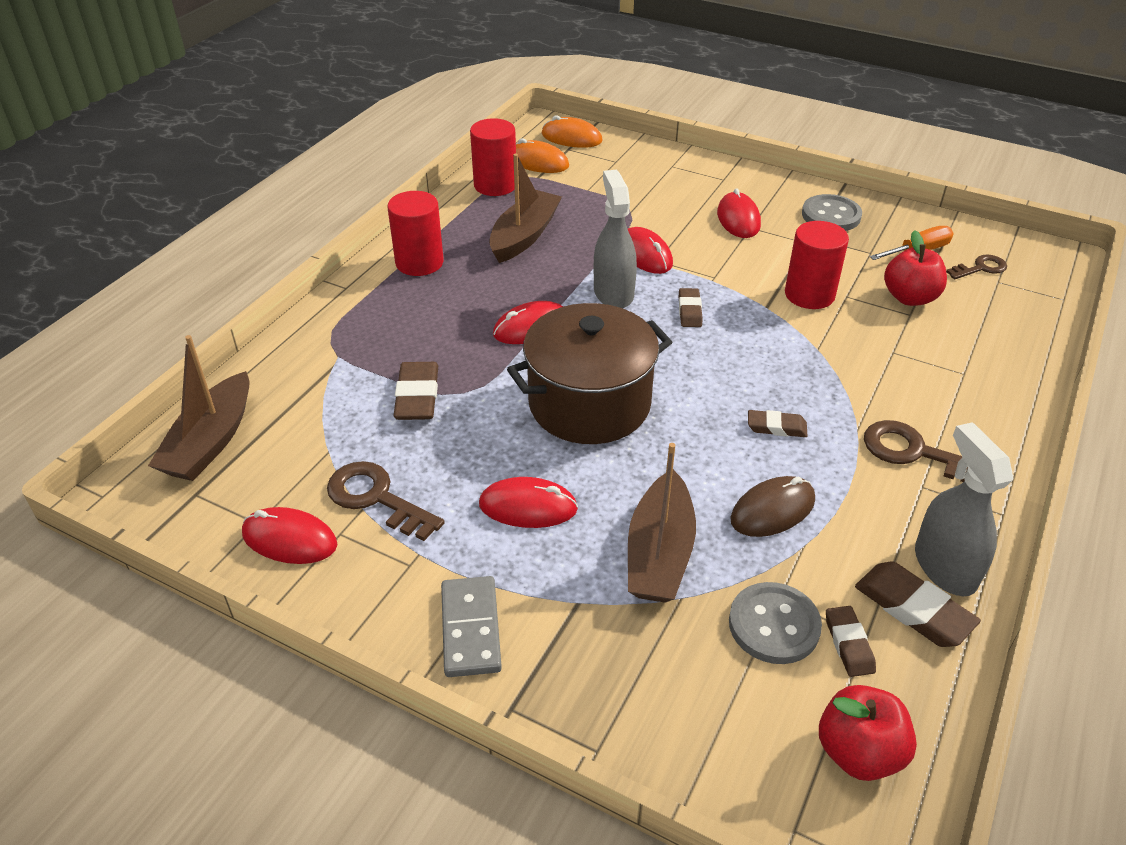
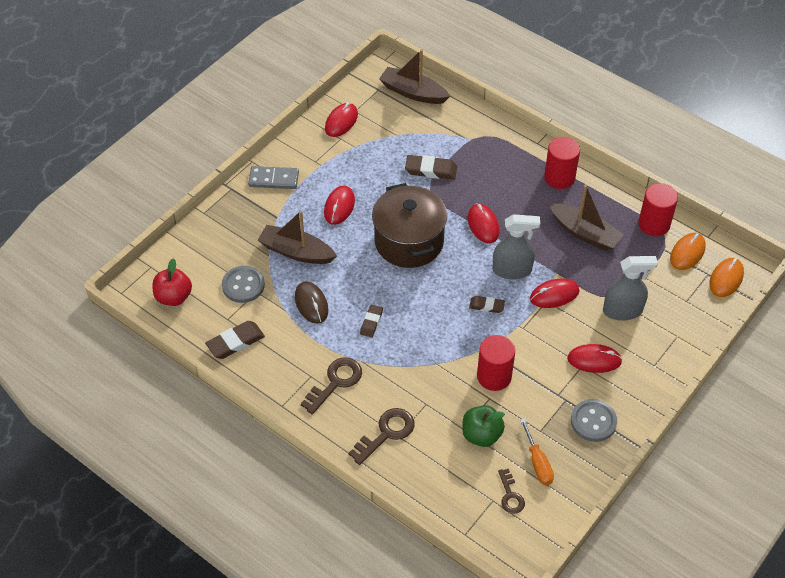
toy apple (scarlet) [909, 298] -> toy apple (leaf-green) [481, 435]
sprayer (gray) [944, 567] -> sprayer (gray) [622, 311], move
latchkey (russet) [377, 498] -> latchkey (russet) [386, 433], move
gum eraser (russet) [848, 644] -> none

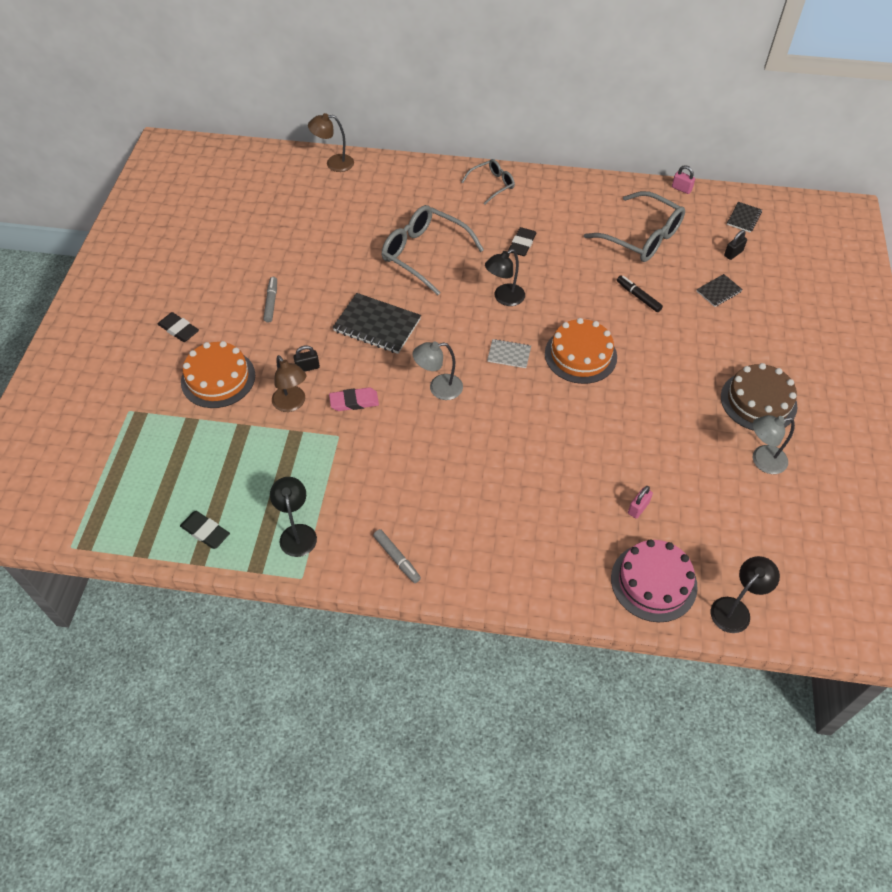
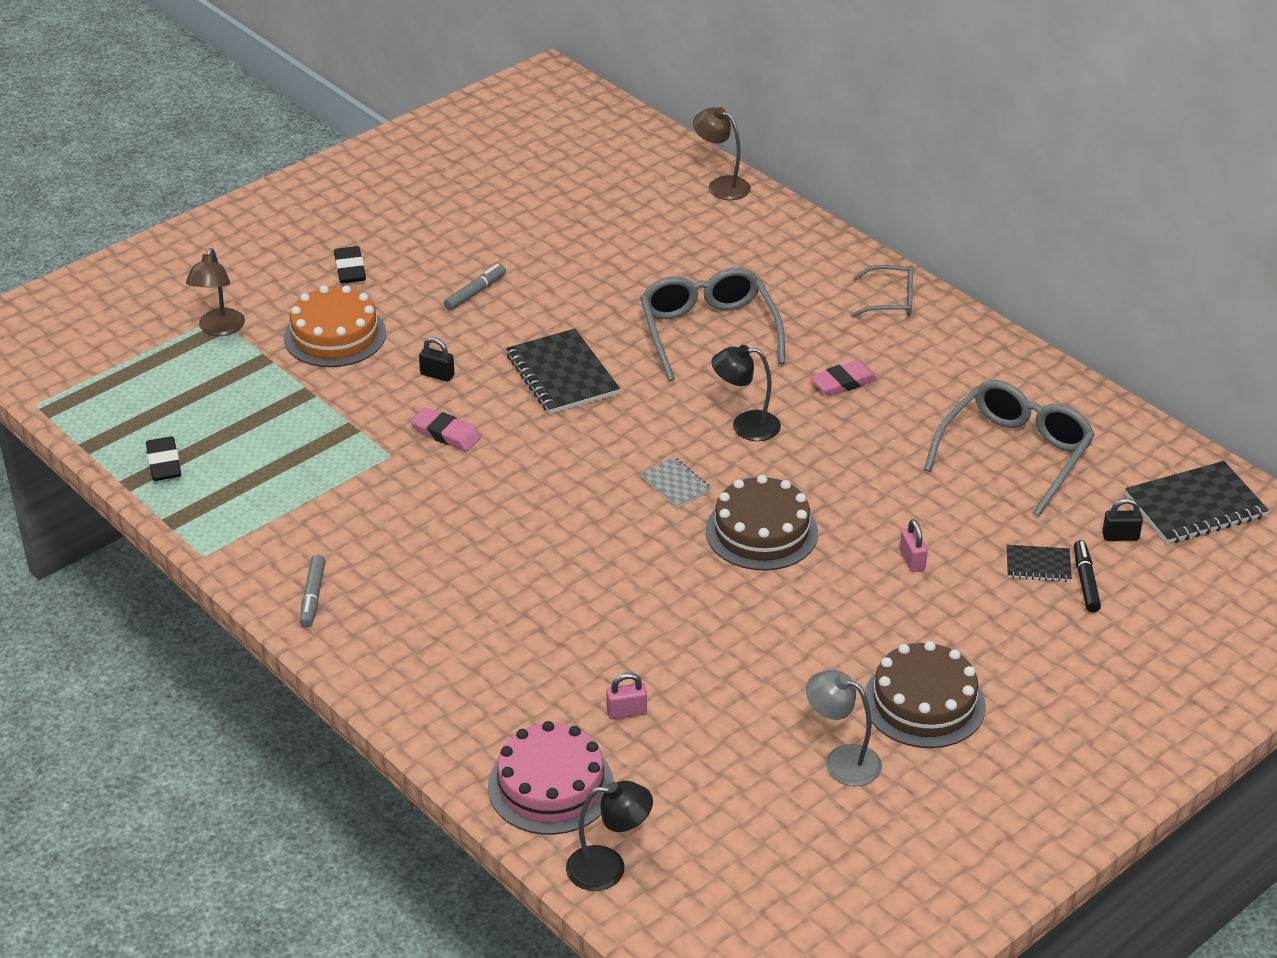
lock (rose-pink) [681, 189] -> lock (rose-pink) [912, 560], move
spectacles (gray) [642, 237] -> spectacles (gray) [1015, 454], 135 degrees counterclockwise
notepad (ebony) [743, 218] -> notepad (ebony) [1195, 506], x1.89
gum eraser (ebony) [522, 244] -> gum eraser (rose-pink) [843, 382]
marker pen (ebony) [638, 297] -> marker pen (ebony) [1085, 581], move
cake (bright orange) [580, 355] -> cake (russet) [761, 532]
lamp (gray) [438, 388] -> none
lamp (russet) [292, 404] -> lamp (russet) [219, 329], move
lamp (ebony) [297, 533] -> none

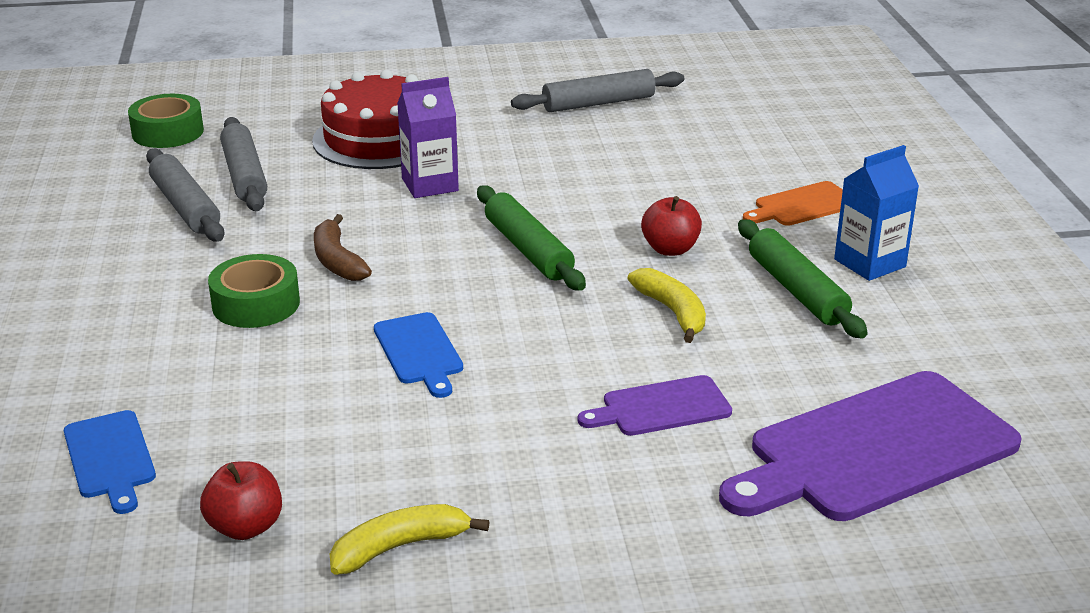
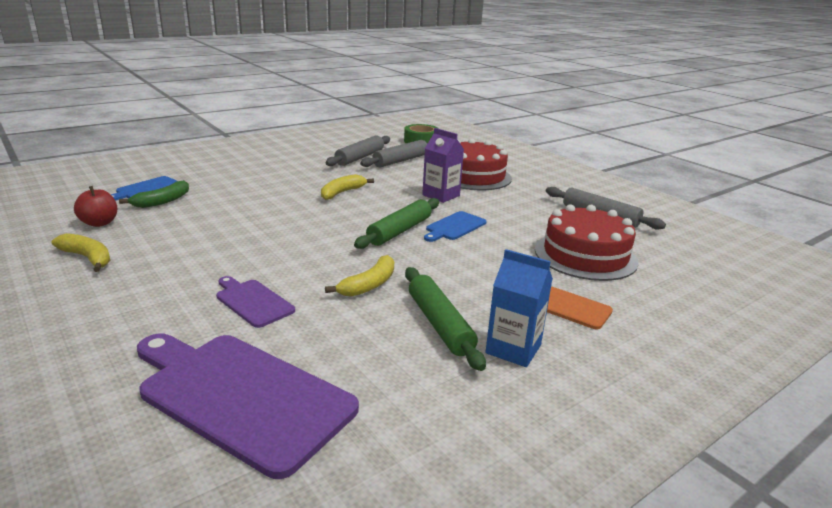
toy apple (scarlet) [670, 249] -> none
toy banana (russet) [337, 260] -> toy banana (golden) [342, 192]
pastry roller (leaf-green) [796, 290] -> pastry roller (leaf-green) [439, 324], 60 degrees counterclockwise
roll of tape (leaf-green) [256, 304] -> none
chopping board (royal blue) [419, 352] -> chopping board (royal blue) [454, 227], move
none -> toy banana (leaf-green) [162, 201]
none -> cake (scarlet) [585, 255]

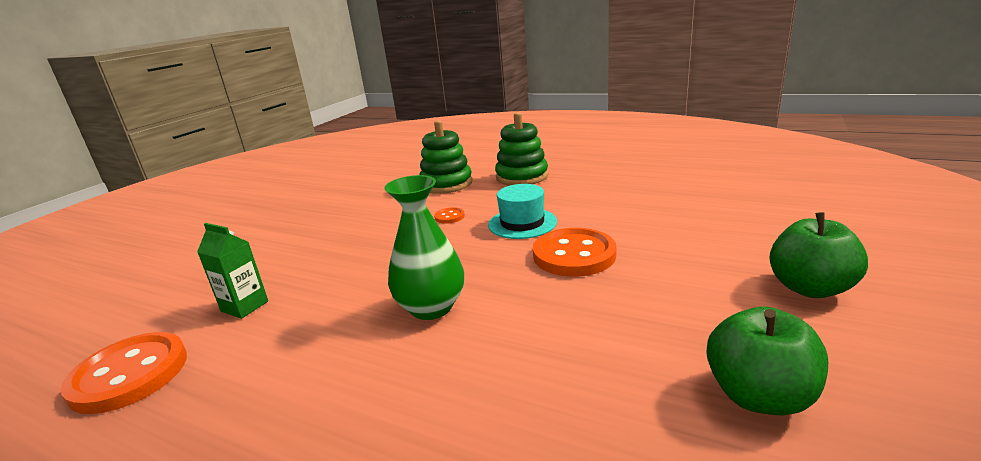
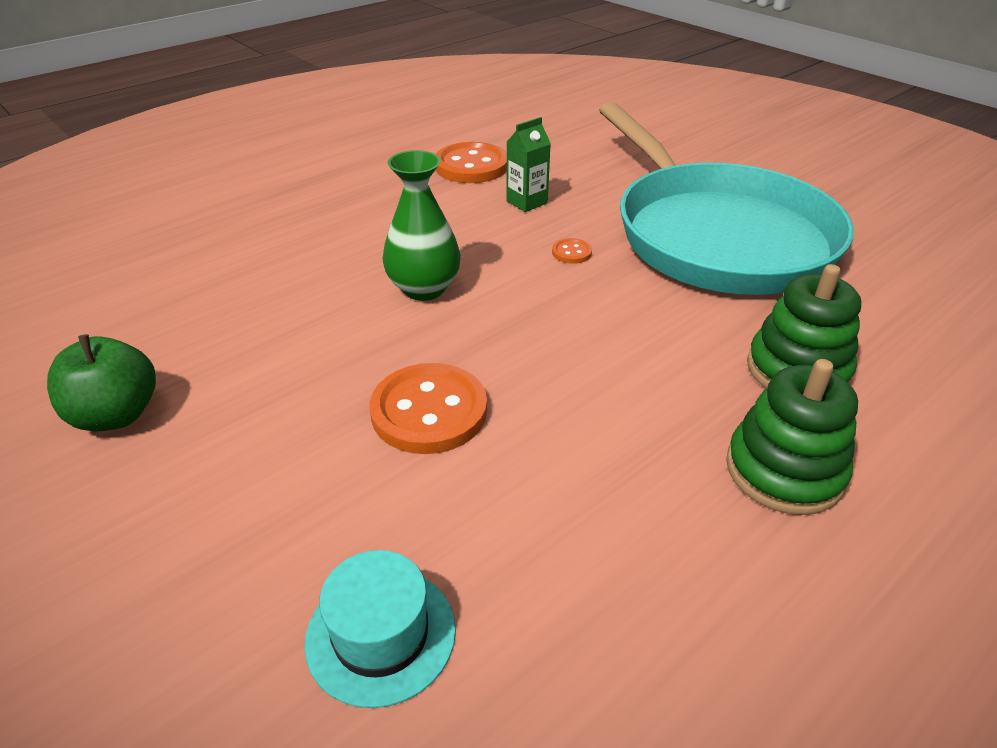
hat (aqua) [522, 223] -> hat (aqua) [381, 634], move
sewing button (bright orange) [449, 217] -> sewing button (bright orange) [571, 252], move
toy apple (leaf-green) [809, 288] -> none
none -> pan (aqua) [716, 235]

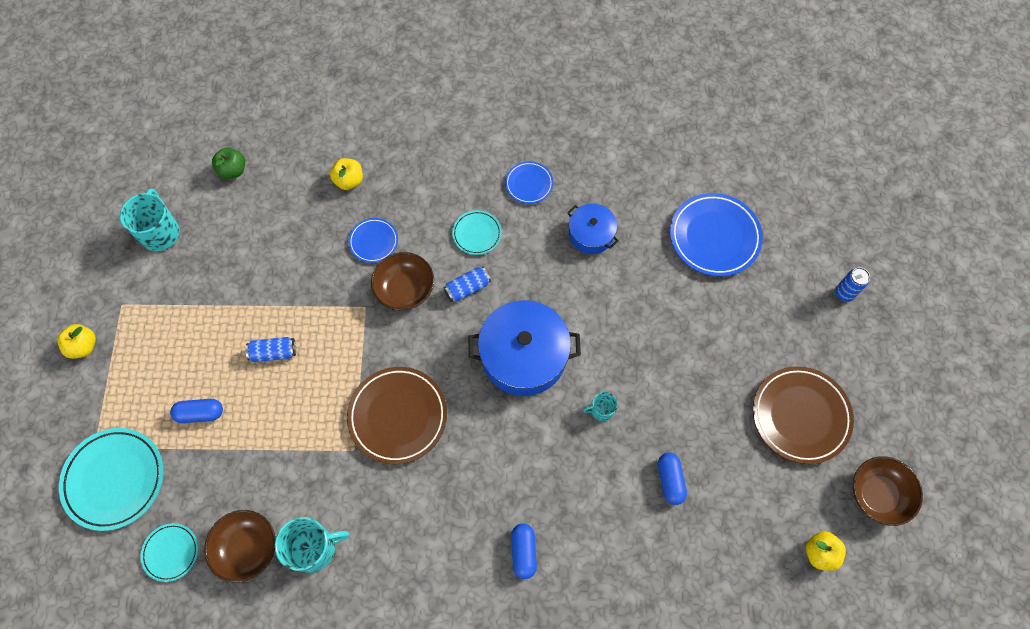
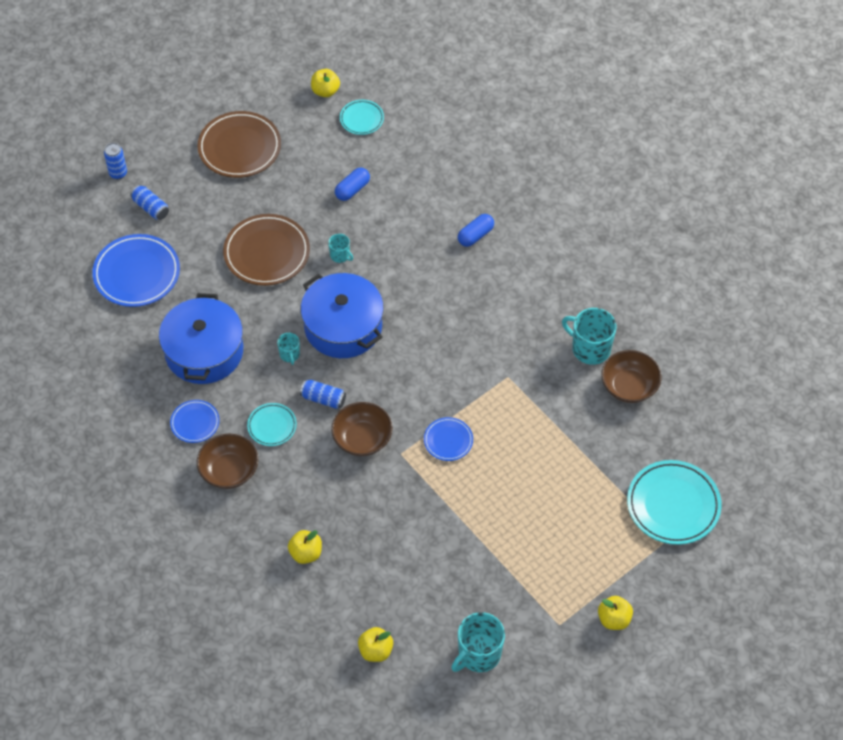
toy apple (leaf-green) [233, 170] -> toy apple (golden) [375, 650]
stockpot (royal blue) [591, 234] -> stockpot (royal blue) [204, 351], x1.78
flat dish (royal blue) [373, 241] -> flat dish (royal blue) [448, 440], move
tin (royal blue) [273, 353] -> tin (royal blue) [151, 208], move
flat dish (russet) [398, 416] -> flat dish (russet) [267, 253], move
pill (royal blue) [200, 413] -> none
serving bowl (russet) [878, 494] -> serving bowl (russet) [229, 470], move
flat dish (aqua) [171, 552] -> flat dish (aqua) [361, 119], move
none -> mug (aqua) [289, 354]

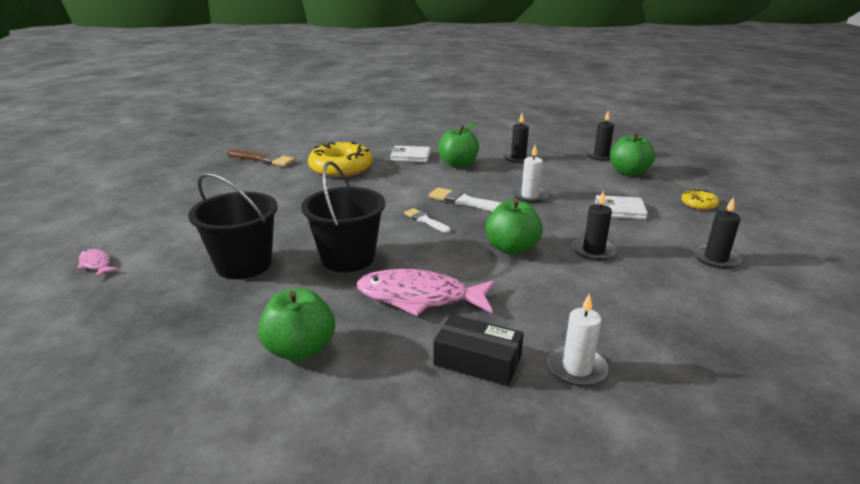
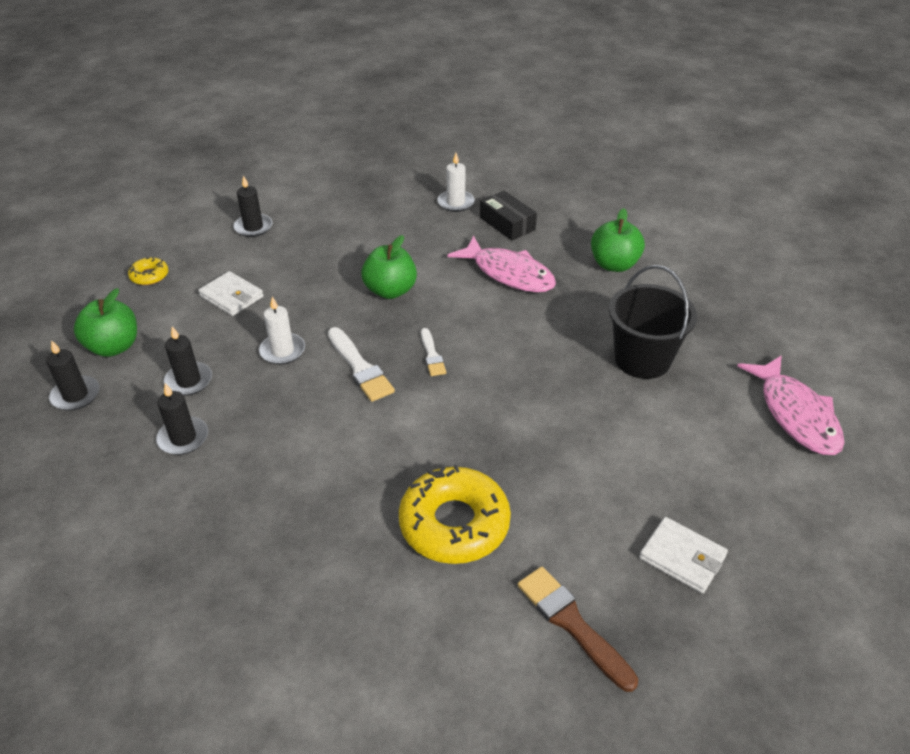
toy apple (leaf-green) [458, 165] -> none
wallet (pure white) [410, 156] -> wallet (pure white) [682, 557], move
sand bucket (ebony) [348, 258] -> none
candle (ebony) [593, 251] -> candle (ebony) [189, 381], move
fish (rose-pink) [96, 264] -> fish (rose-pink) [795, 415], x2.13

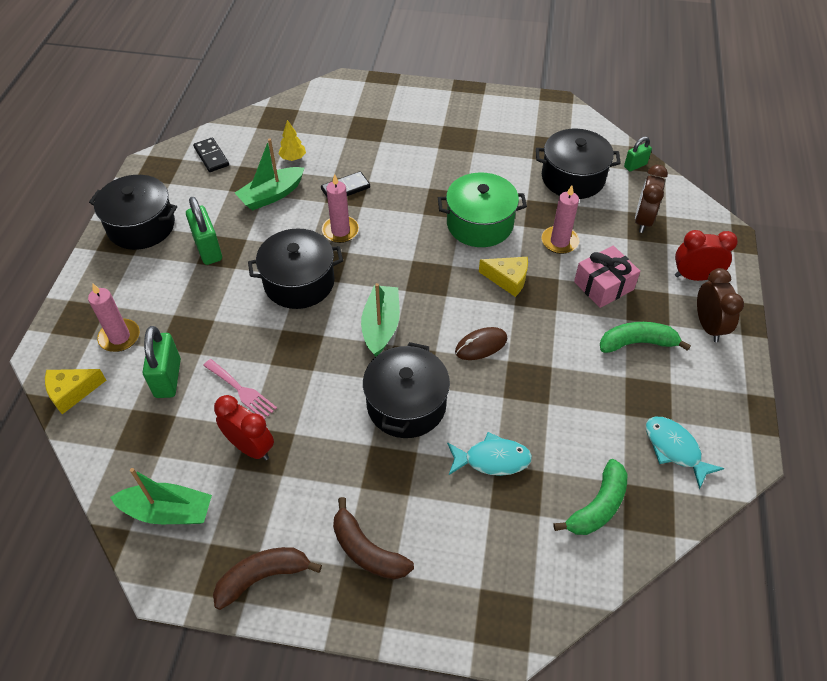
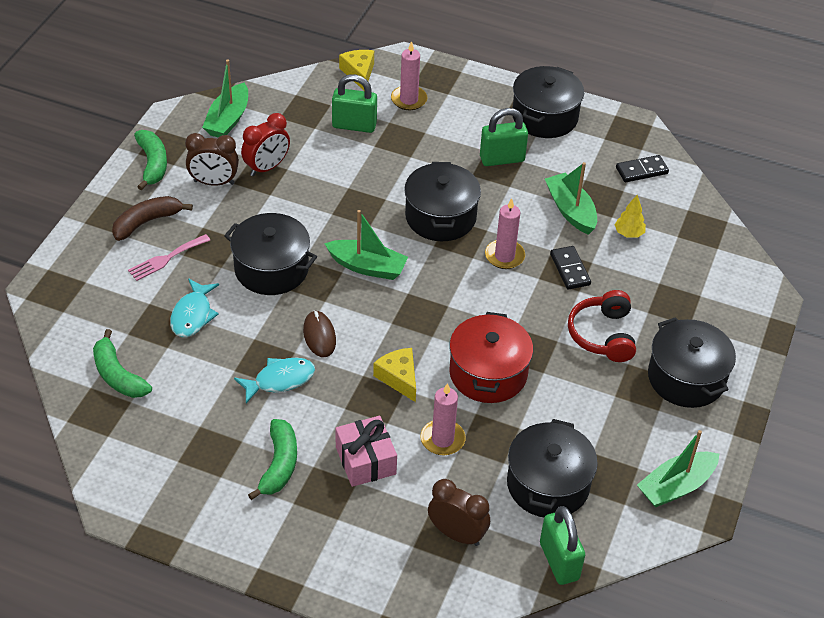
lock (leaf-green) [635, 165] -> lock (leaf-green) [559, 561], x1.70
stockpot (leaf-green) [479, 224] -> stockpot (scarlet) [488, 373]
clock (scarlet) [694, 276] -> none
piece of cheese (golden) [508, 279] -> piece of cheese (golden) [399, 378], 120 degrees clockwise
clock (russet) [708, 326] -> clock (russet) [214, 182], move
dinner fork (rose-pink) [241, 391] -> dinner fork (rose-pink) [166, 259], move
fish (aqua) [675, 449] -> fish (aqua) [280, 380], move
toy banana (russet) [263, 577] -> toy banana (leaf-green) [152, 164]
none -> headset (scarlet) [602, 335]
none -> stockpot (ebony) [686, 378]
none -> sailboat (leaf-green) [676, 486]

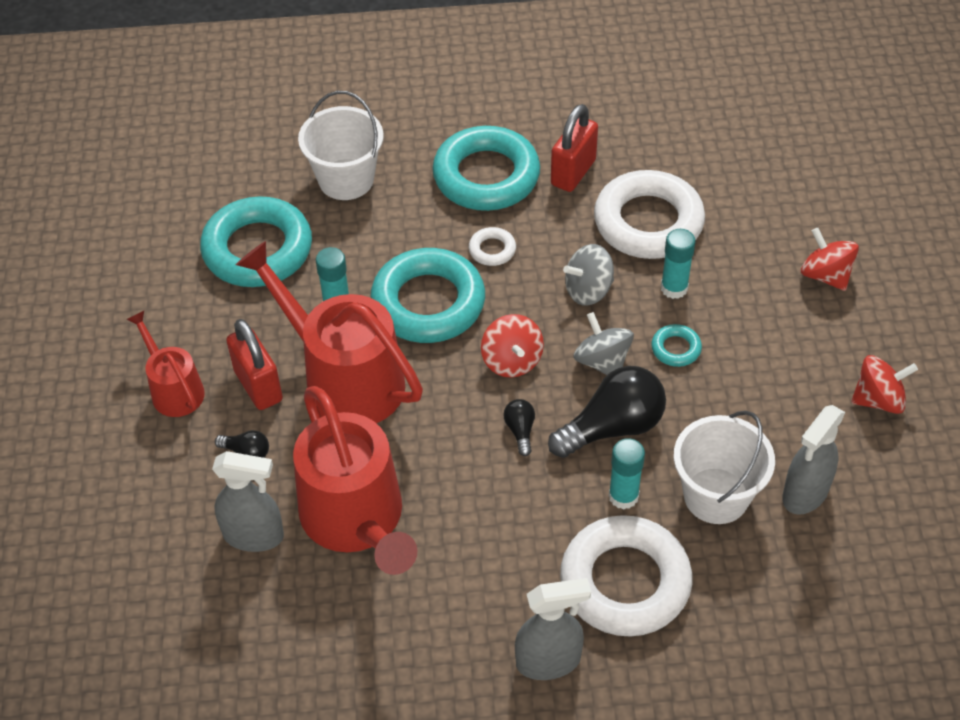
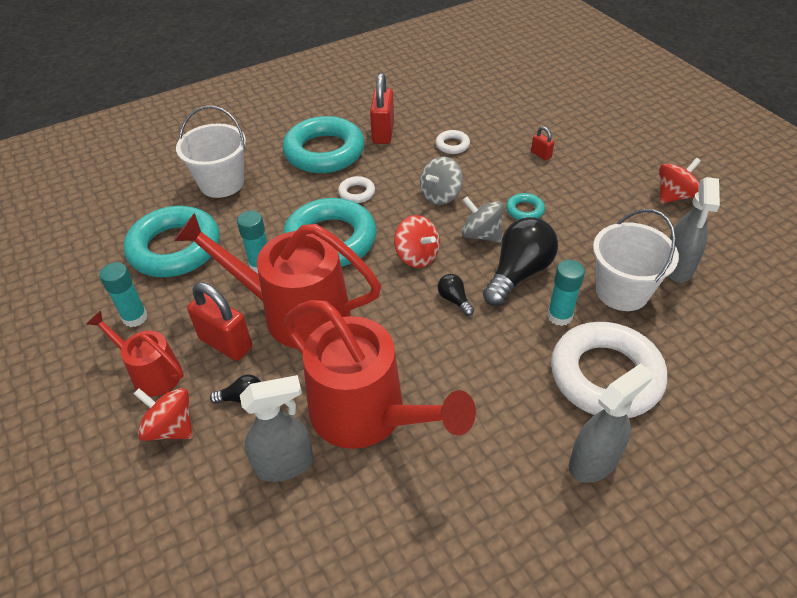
hoop (pure white) [648, 222] -> hoop (pure white) [452, 145], x0.43
spinning top (scarlet) [825, 275] -> spinning top (scarlet) [171, 428], move
glue stick (aqua) [674, 288] -> glue stick (aqua) [135, 317], move
none -> lock (scarlet) [541, 155]

